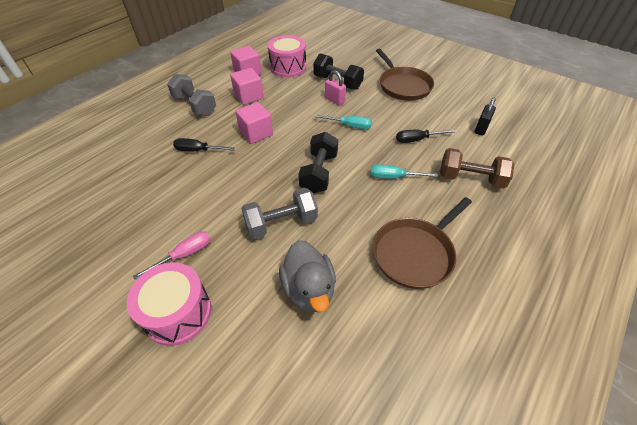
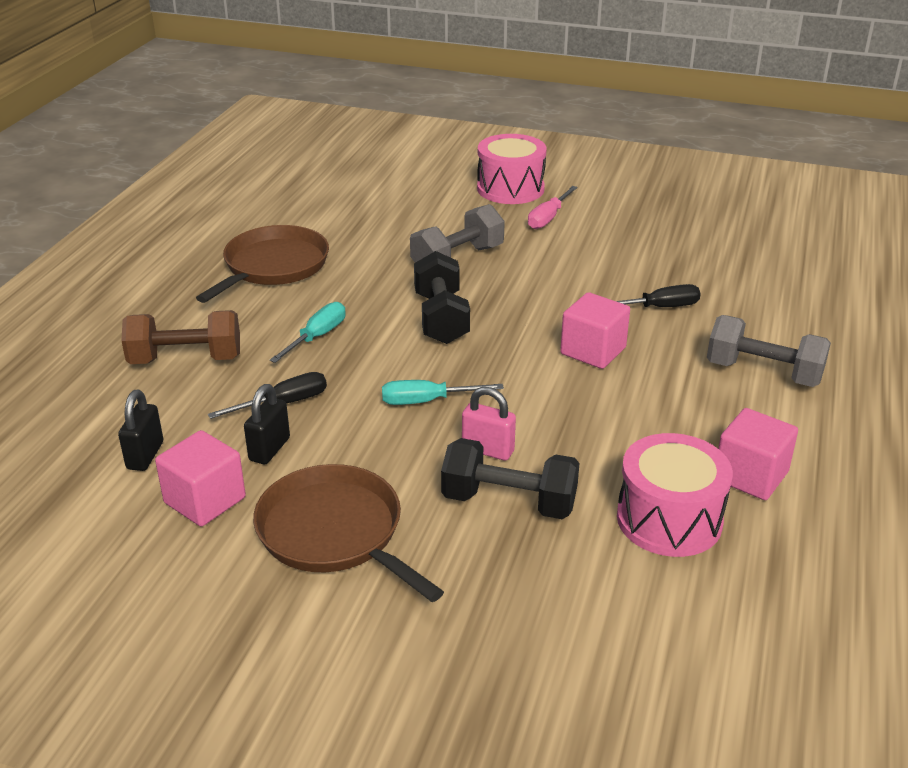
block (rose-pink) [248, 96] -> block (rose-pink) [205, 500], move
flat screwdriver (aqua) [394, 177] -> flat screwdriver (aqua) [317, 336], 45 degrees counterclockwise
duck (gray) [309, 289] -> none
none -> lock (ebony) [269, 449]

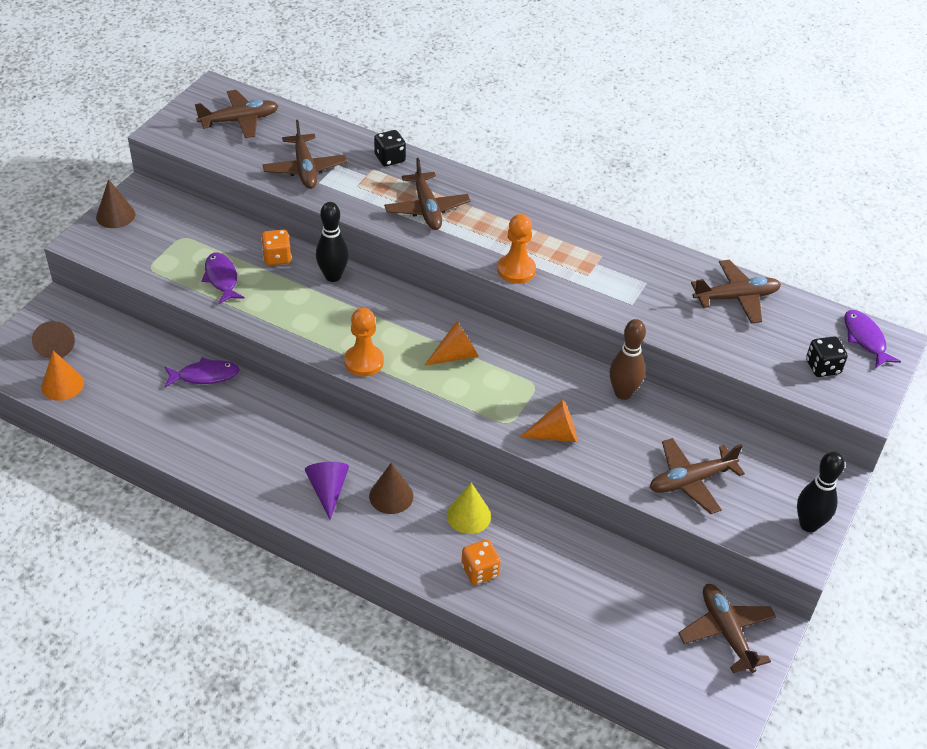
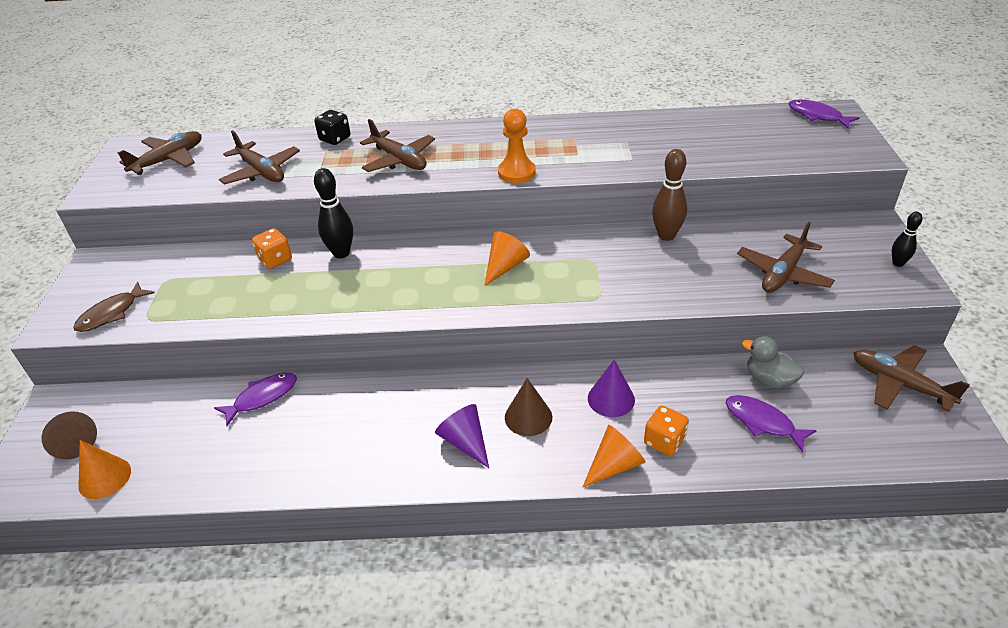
cone shape (russet) [115, 215] -> none
fish (royal purple) [221, 278] -> fish (royal purple) [762, 422], move
plane (russet) [736, 298] -> none
pawn (bright orange) [364, 362] -> none
dice (ebony) [822, 367] -> none
cone shape (bright orange) [555, 434] -> cone shape (bright orange) [614, 465], move
skittle (ebony) [808, 524] -> skittle (ebony) [898, 263], x0.59
cone shape (golden) [468, 515] -> cone shape (royal purple) [611, 399]
none -> fish (russet) [111, 314]
none -> duck (gray) [769, 380]

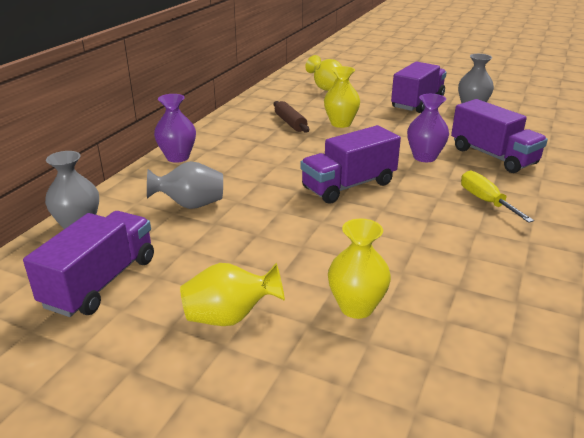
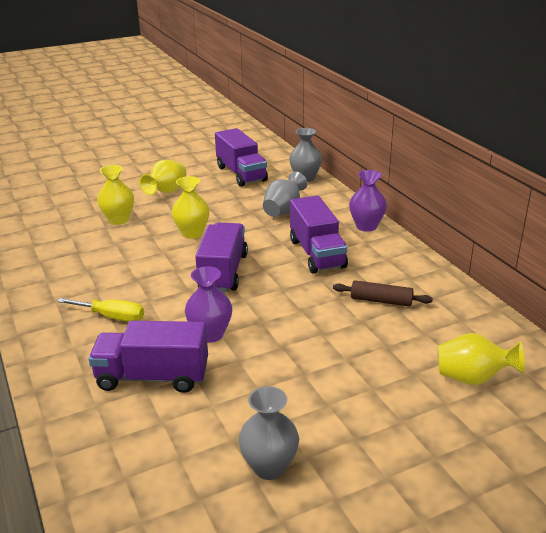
lorry (royal purple) [417, 102] -> lorry (royal purple) [317, 253], move
vase (golden) [340, 123] -> vase (golden) [192, 233], move

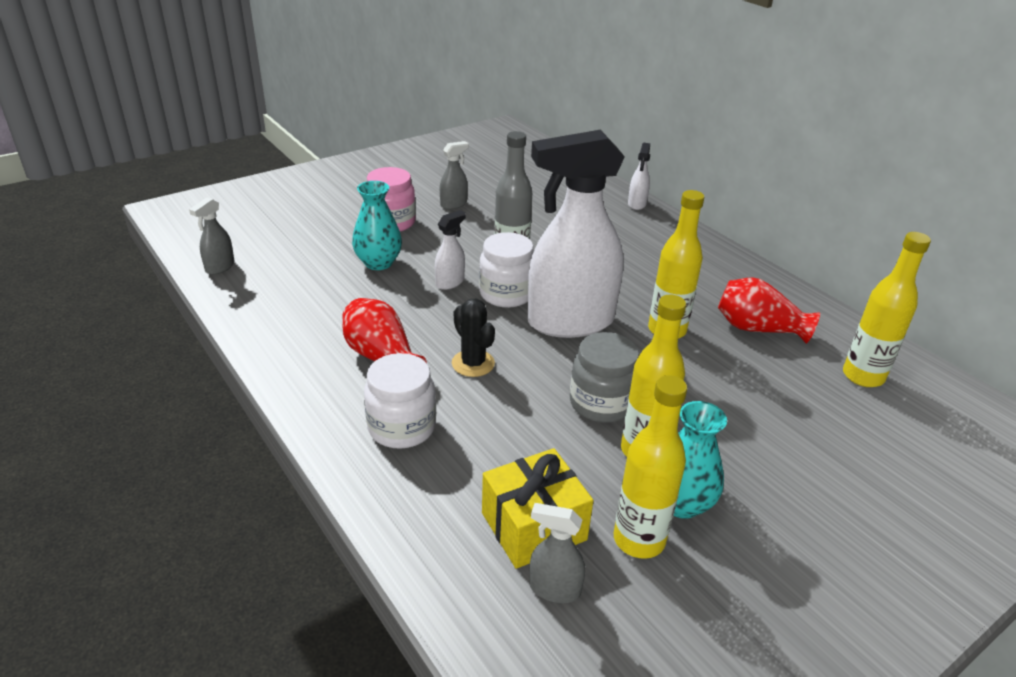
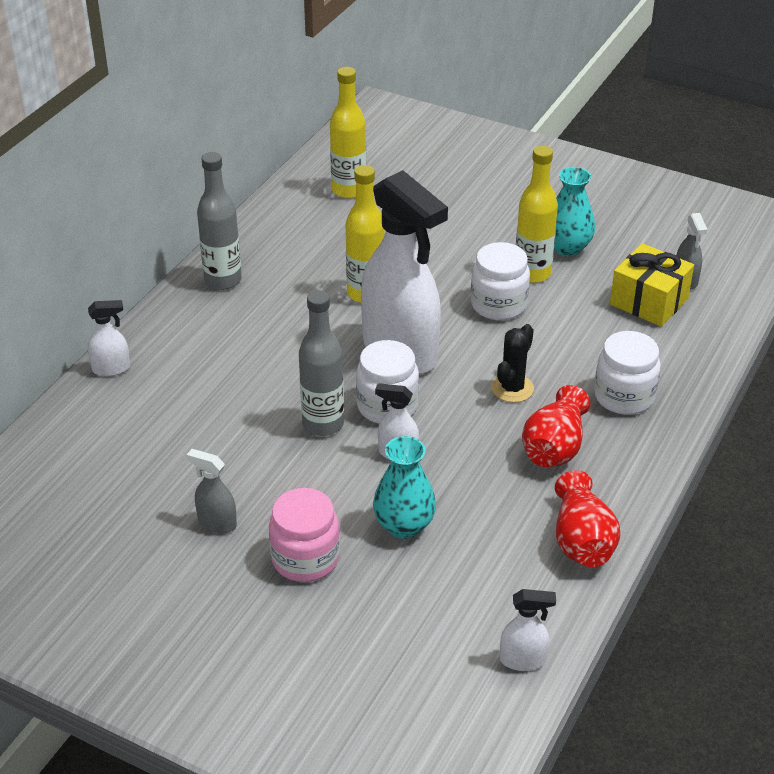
sprayer (gray) [220, 267] -> sprayer (pure white) [523, 660]
vase (scarlet) [758, 329] -> vase (scarlet) [582, 540], move
jam jar (gray) [601, 403] -> jam jar (pure white) [498, 305]
drink bottle (golden) [639, 540] -> none
none -> drink bottle (gray) [223, 280]

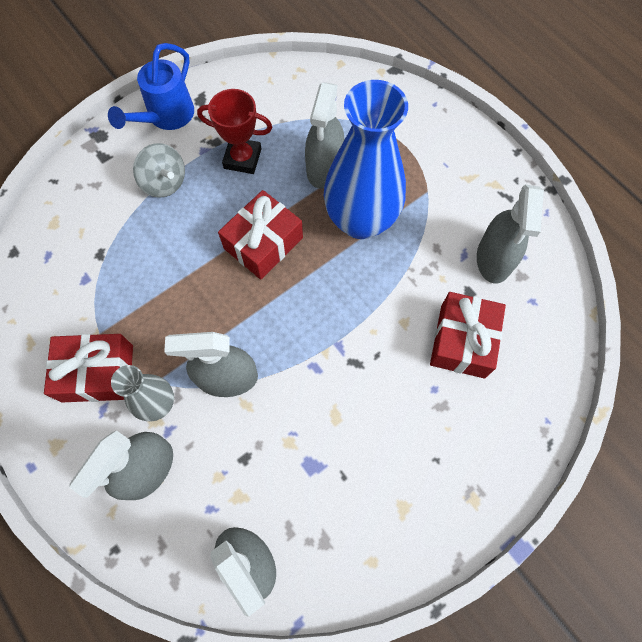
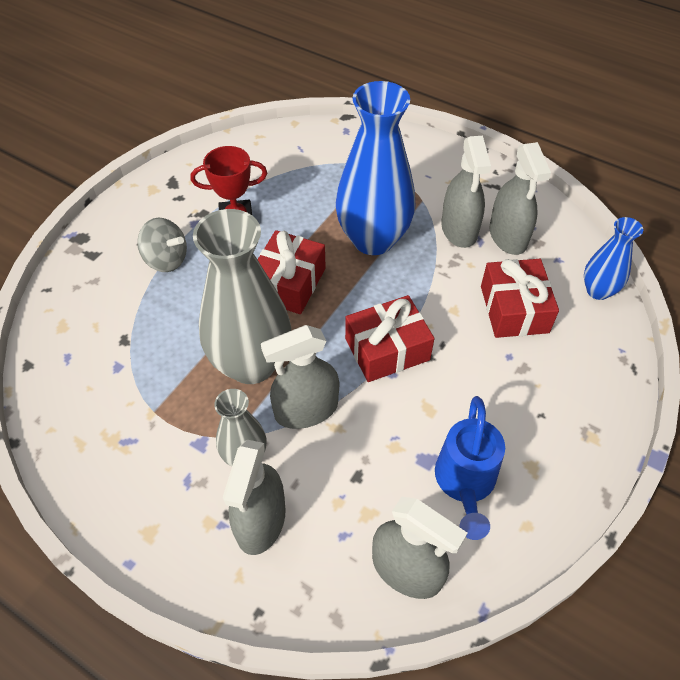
watering can (royal blue) [166, 117] -> watering can (royal blue) [465, 483], move
sprayer (gray) [324, 167] -> sprayer (gray) [459, 229], move
wrapped gift (scarlet) [97, 373] -> wrapped gift (scarlet) [387, 349], move
none -> vase (gray) [251, 364]
none -> vase (royal blue) [598, 291]

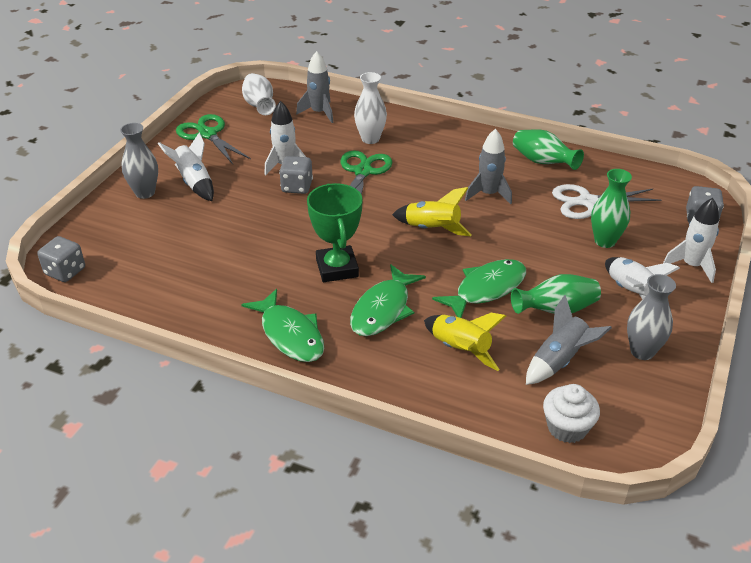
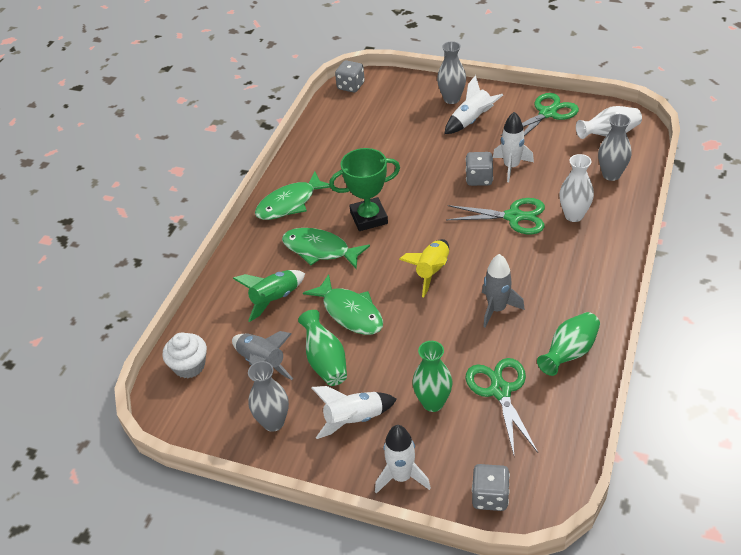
toy rocket (gray) [319, 113] -> vase (gray) [611, 175]
pair of scissors (pure white) [587, 202] -> pair of scissors (leaf-green) [500, 391]
toy rocket (golden) [460, 349] -> toy rocket (leaf-green) [275, 299]

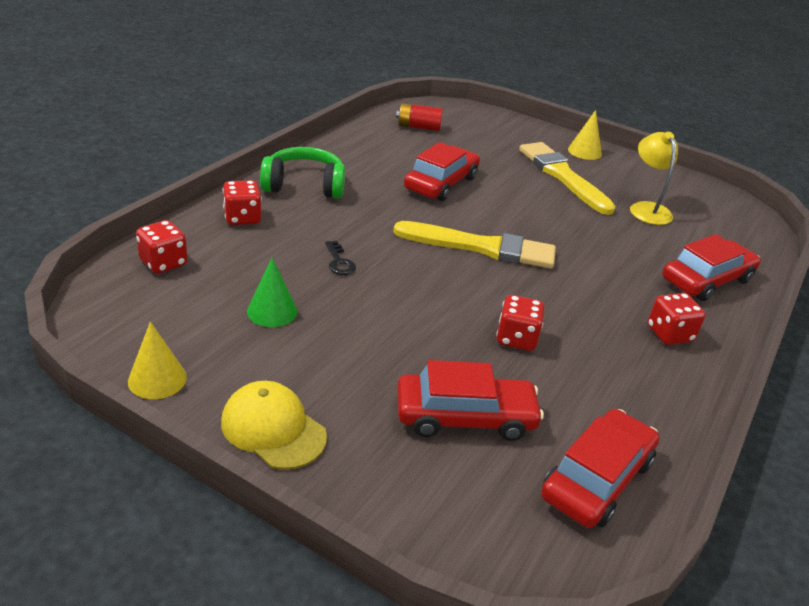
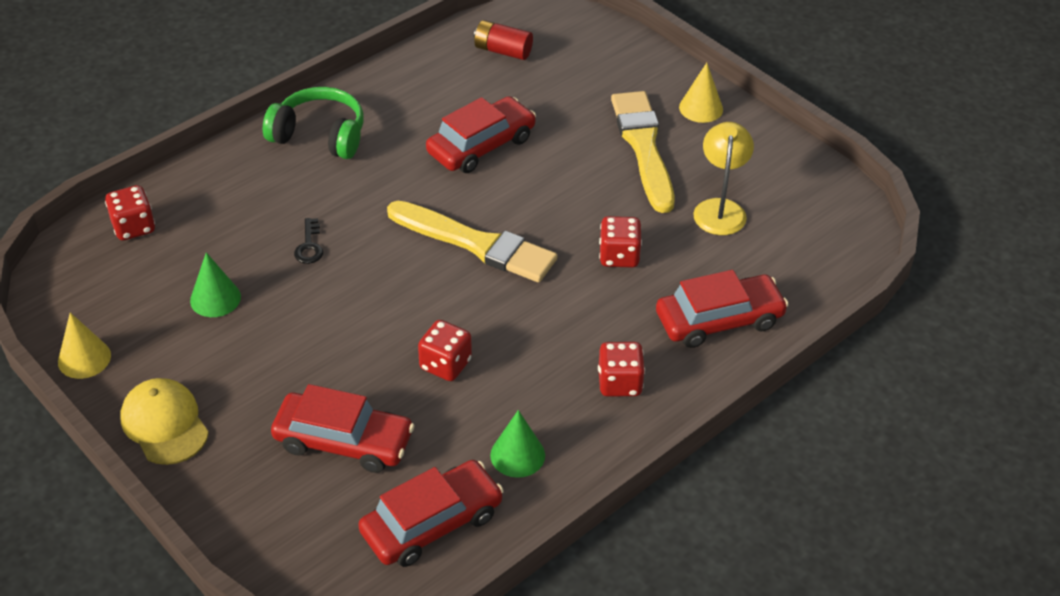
dice (scarlet) [242, 218] -> dice (scarlet) [619, 256], move
none -> cone shape (leaf-green) [517, 455]

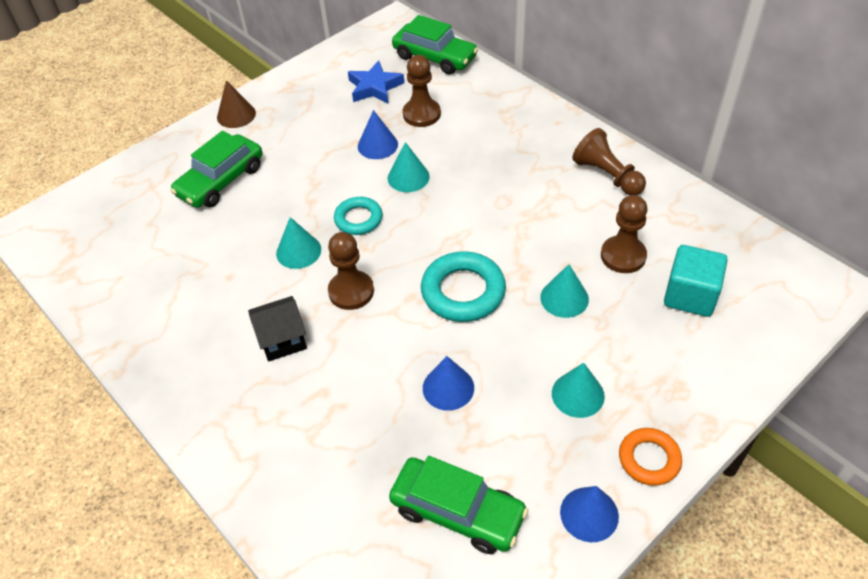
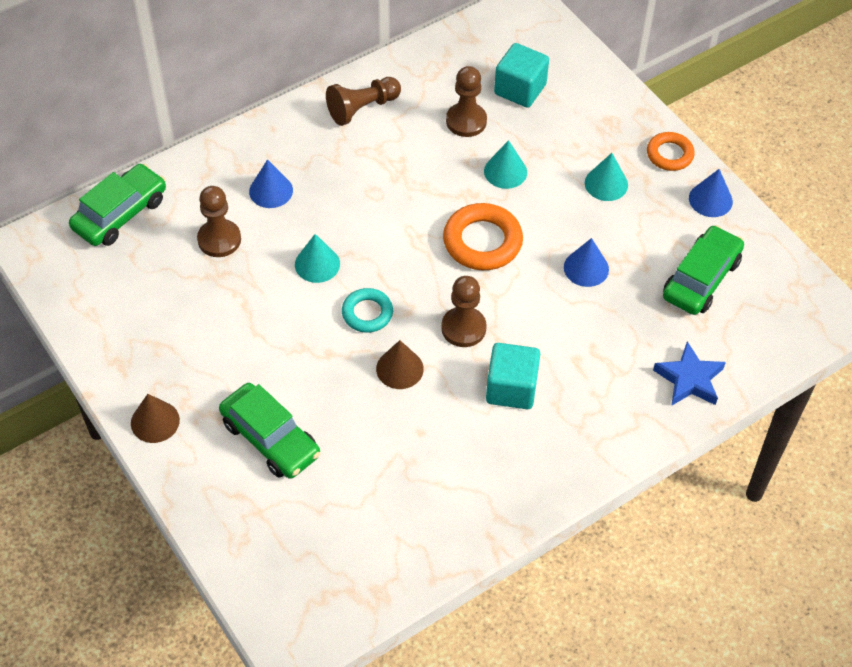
star (royal blue) [375, 87] -> star (royal blue) [689, 379], move
cone shape (royal blue) [377, 145] -> cone shape (royal blue) [271, 190], move
cone shape (aqua) [298, 251] -> cone shape (russet) [399, 369]
hoop (aqua) [463, 291] -> hoop (bright orange) [482, 242]
cottage (ebony) [282, 339] -> block (aqua) [511, 388]

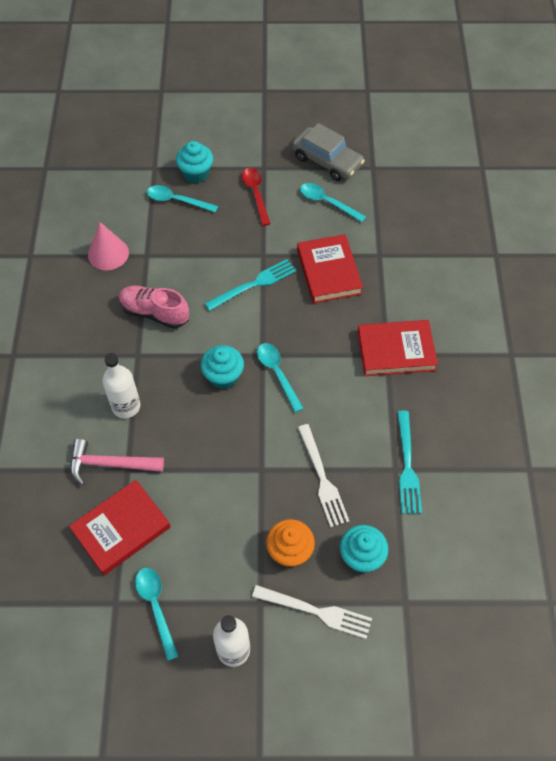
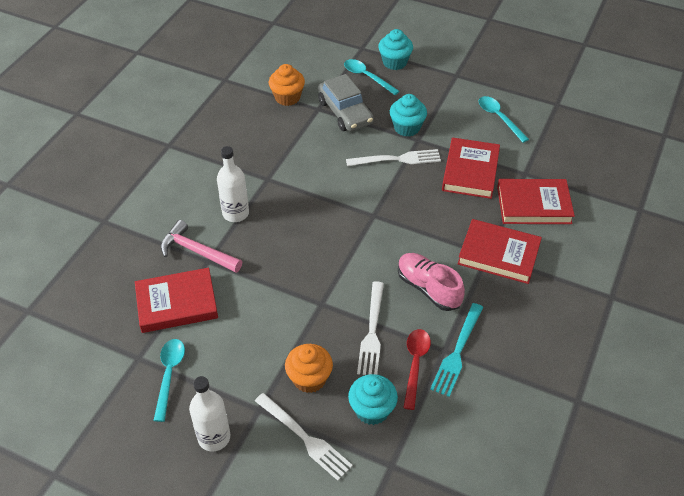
car (gray) [327, 161] -> car (gray) [345, 112], move
spoon (scarlet) [256, 194] -> spoon (scarlet) [415, 364], move
cone shape (rose-pink) [108, 253] -> fairy cake (bright orange) [287, 97]
dinner fork (aqua) [254, 284] -> dinner fork (pure white) [397, 159]
lace-up shoe (rose-pink) [154, 313] -> lace-up shoe (rose-pink) [428, 288], move
spoon (aqua) [277, 373] -> none
fairy cake (aqua) [223, 376] -> fairy cake (aqua) [407, 128], move
none -> hardback (scarlet) [533, 205]

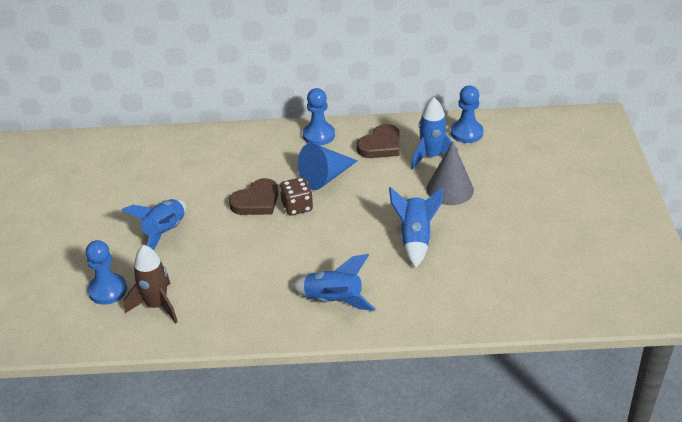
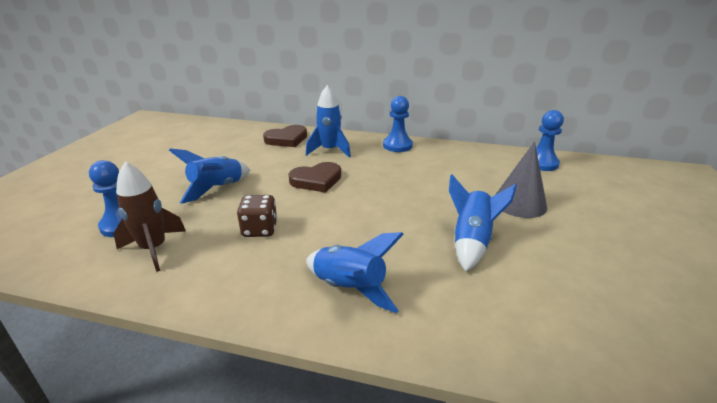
toy rocket (royal blue) [431, 156] -> toy rocket (royal blue) [329, 150], move
heart shape (russet) [381, 145] -> heart shape (russet) [287, 139], move
cone shape (royal blue) [325, 177] -> none
dice (russet) [297, 207] -> dice (russet) [260, 229], move

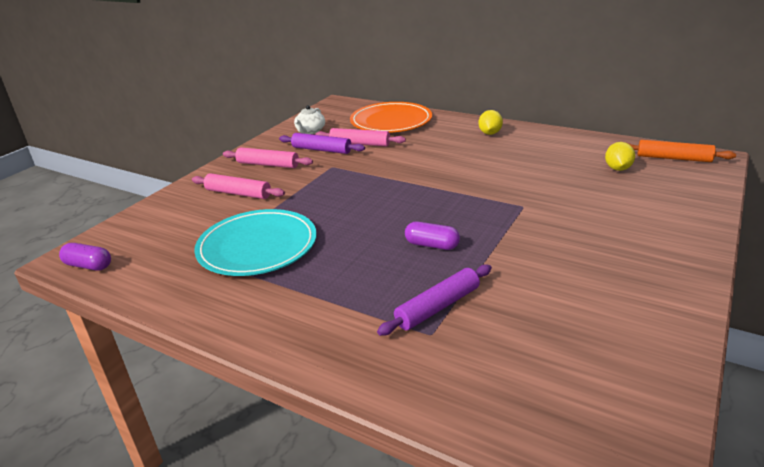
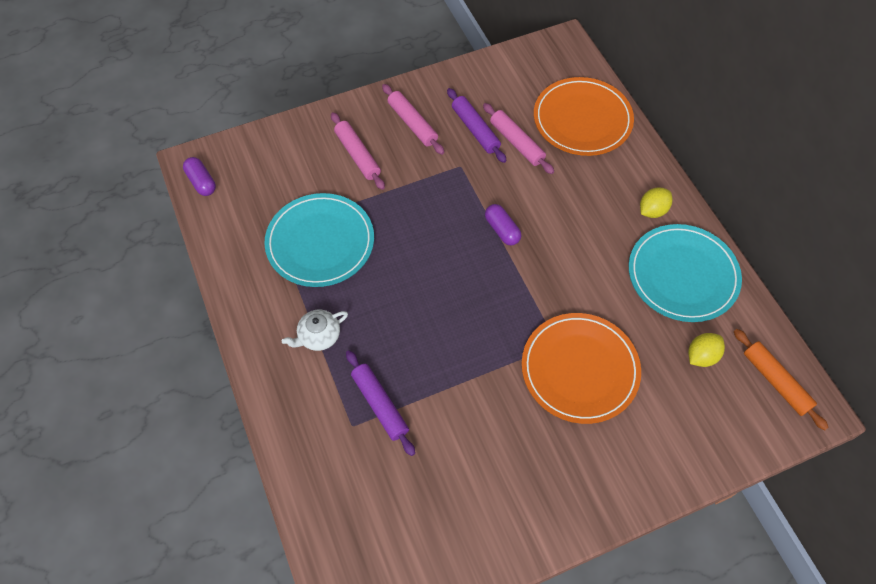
tea pot (pure white) [310, 131] -> tea pot (pure white) [318, 336], move
pill (royal purple) [432, 245] -> pill (royal purple) [502, 230], move
pastry roller (royal purple) [438, 307] -> pastry roller (royal purple) [380, 405], 60 degrees clockwise
none -> flat dish (aqua) [682, 275]
none -> flat dish (bright orange) [579, 369]

